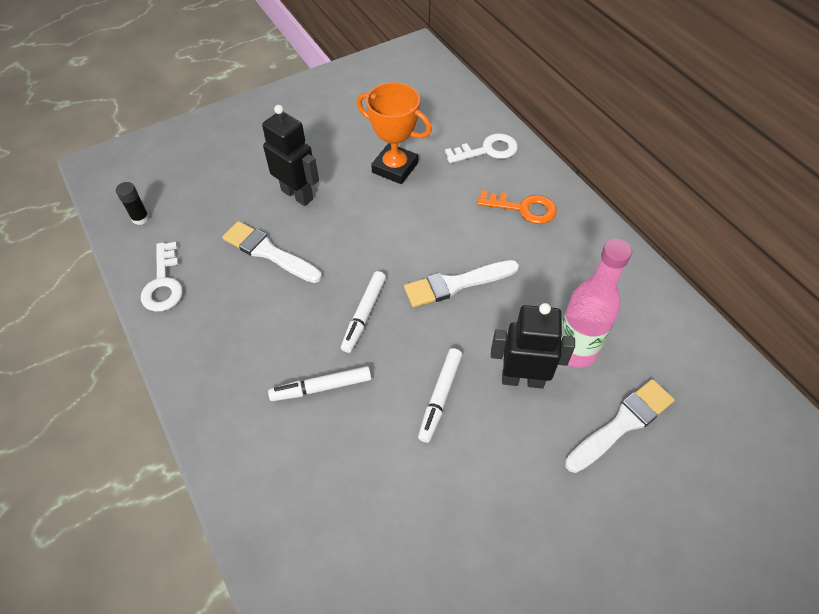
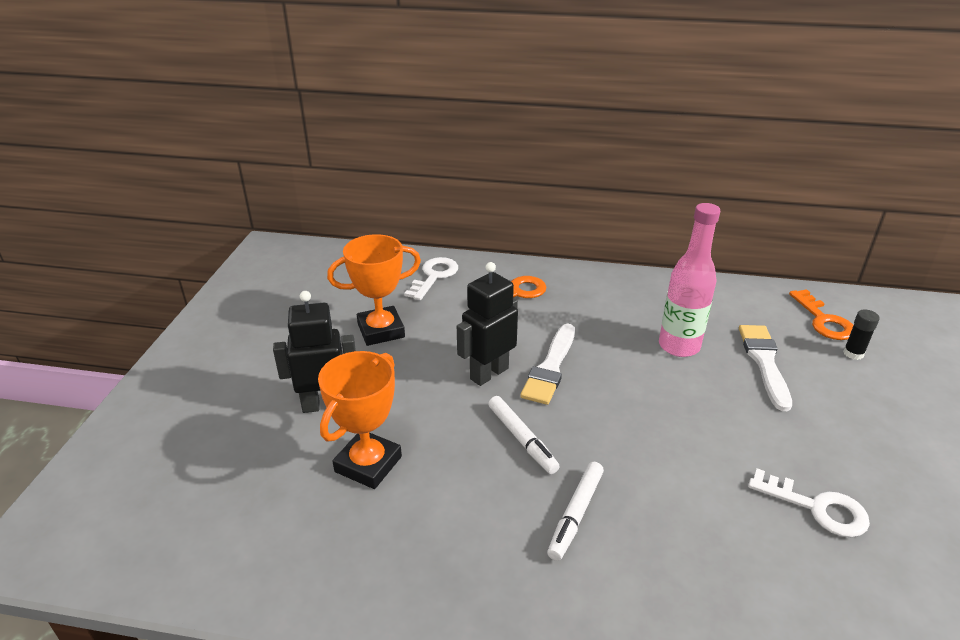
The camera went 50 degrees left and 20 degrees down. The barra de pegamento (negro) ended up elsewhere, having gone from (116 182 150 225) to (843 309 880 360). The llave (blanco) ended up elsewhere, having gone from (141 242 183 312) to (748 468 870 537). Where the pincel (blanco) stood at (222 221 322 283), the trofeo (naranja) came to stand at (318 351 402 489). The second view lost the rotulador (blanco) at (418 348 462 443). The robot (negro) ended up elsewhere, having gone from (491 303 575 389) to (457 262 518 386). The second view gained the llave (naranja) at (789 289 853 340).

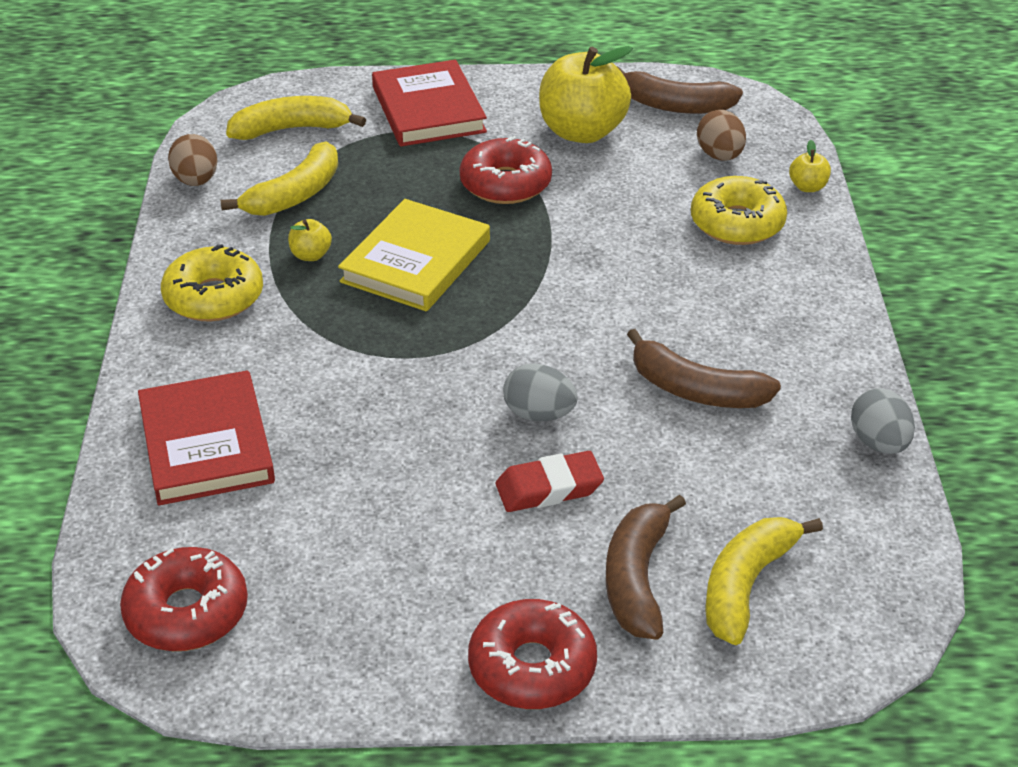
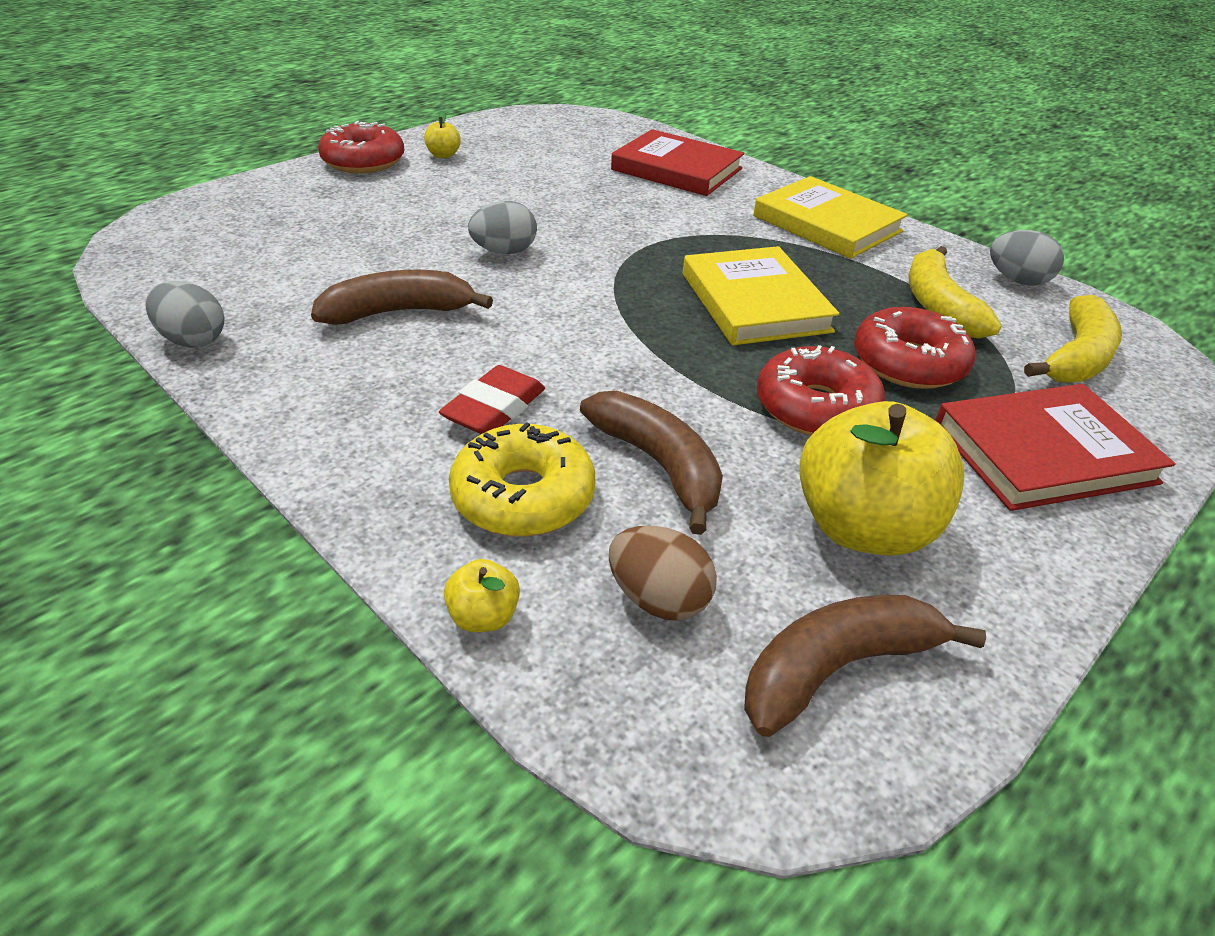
The camera went 135 degrees right and 0 degrees up. The rosquilla (rojo) ended up elsewhere, having gone from (120 547 248 651) to (854 307 975 389). Where the rosquilla (amarillo) stood at (161 244 263 322), the libro (amarillo) came to stand at (753 176 908 259). What was the huevo (marrón) at (168 134 217 186) turned into the huevo (gris) at (990 230 1064 286). The manzana (amarillo) ended up elsewhere, having gone from (288 219 332 261) to (424 111 461 158). The libro (rojo) at (372 60 487 147) ended up facing another way, 45 degrees counterclockwise from before. The goma de borrar (rojo) ended up elsewhere, having gone from (496 451 604 512) to (439 365 545 434). The plátano (marrón) ended up elsewhere, having gone from (606 495 686 640) to (580 391 723 535). The second view lost the plátano (amarillo) at (705 517 823 645).

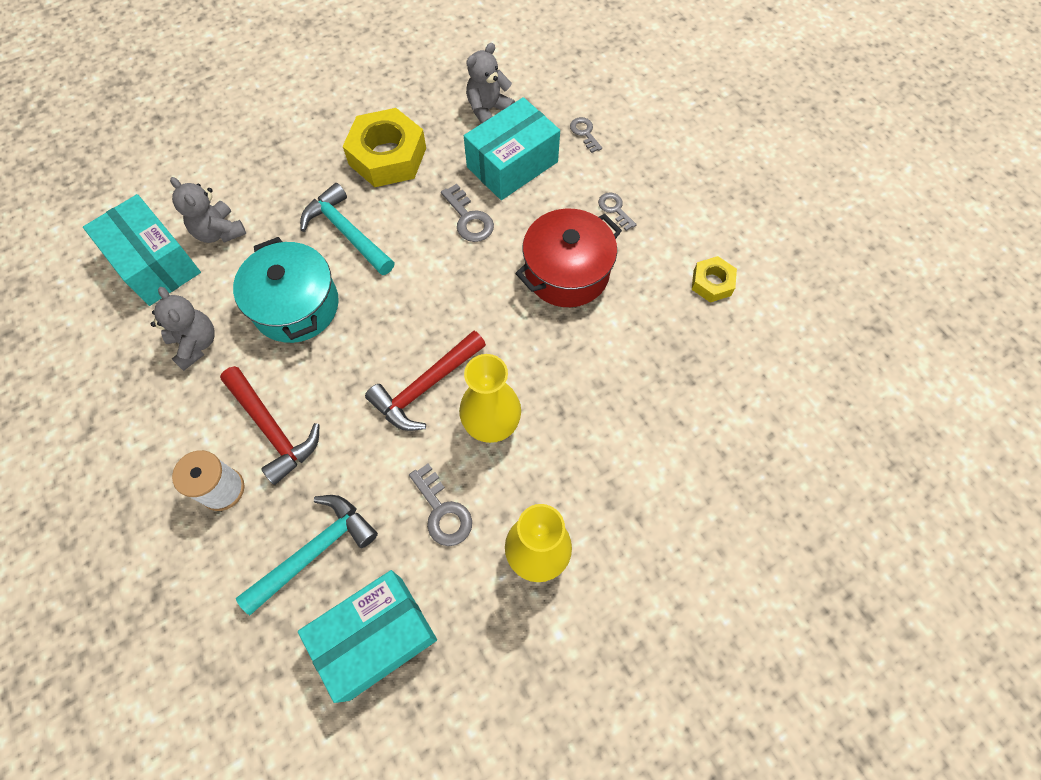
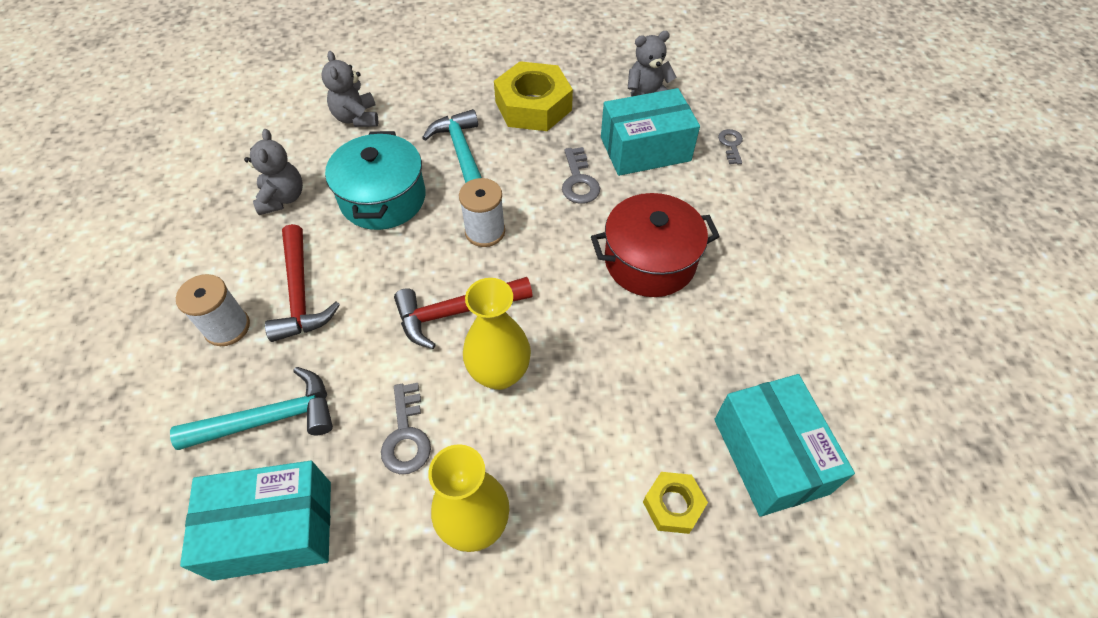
The camera went 25 degrees right and 10 degrees down. The caja (turquesa) ended up elsewhere, having gone from (83 194 201 306) to (714 374 855 517). The second view lost the llave (gris) at (598 193 637 231). The tuerca (amarillo) ended up elsewhere, having gone from (692 256 737 303) to (643 472 708 534). The second view gained the carrete (blanco) at (459 178 505 247).

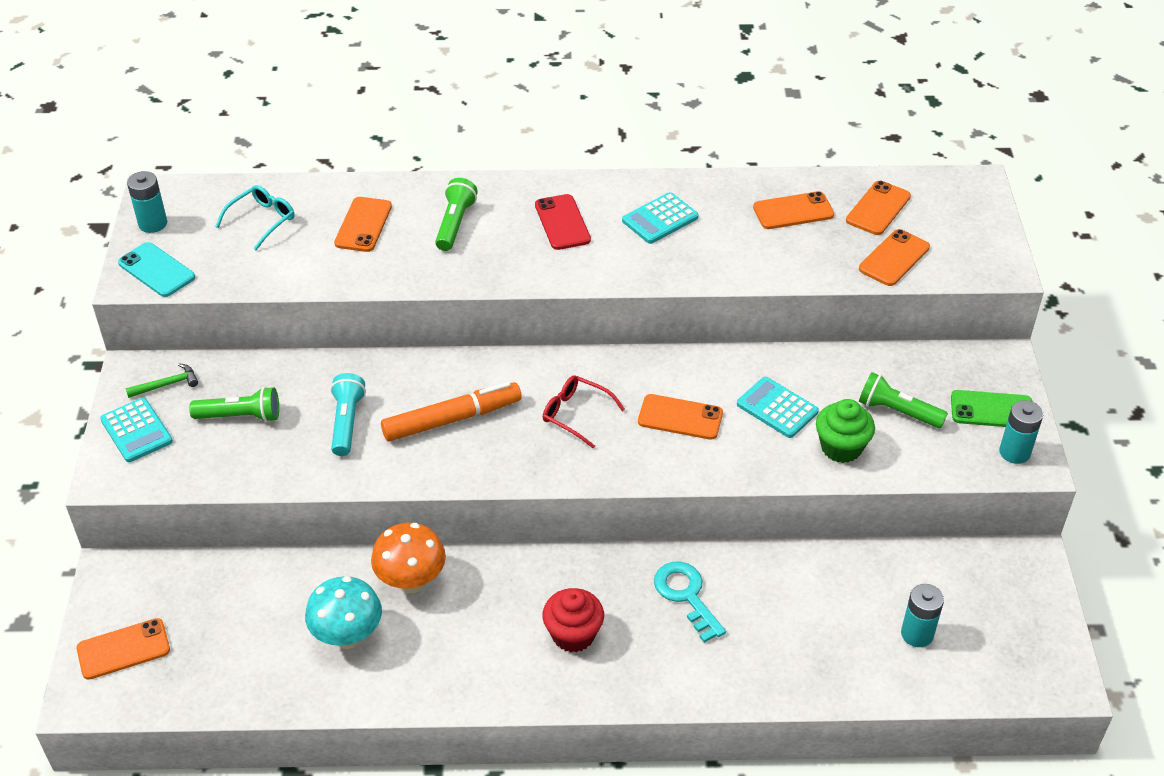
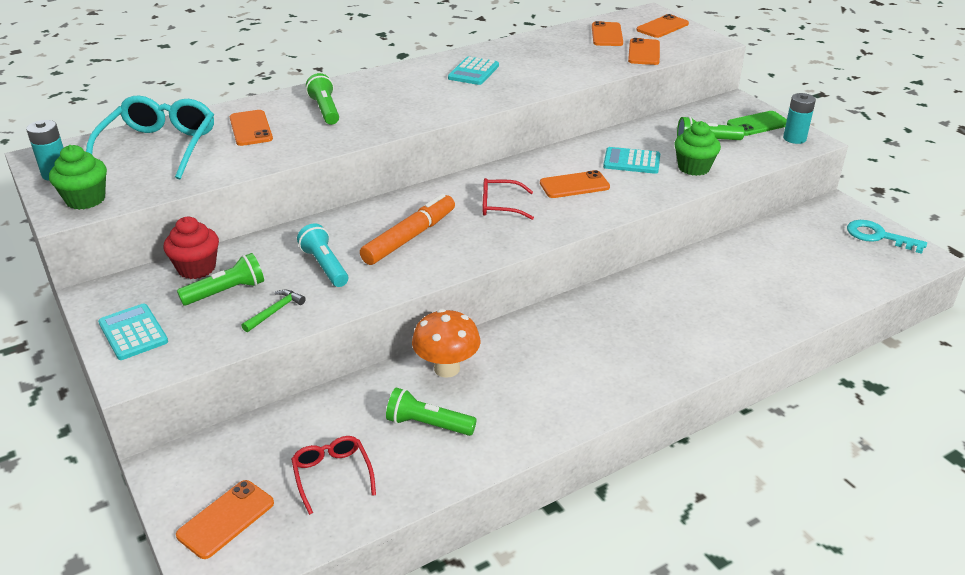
The camera went 30 degrees left and 10 degrees down. The calculadora (turquesa) at (100 398 173 462) ended up facing another way, 150 degrees counterclockwise from before. Where the móvil (turquesa) stood at (118 242 195 297), the magdalena (verde) came to stand at (49 145 107 210). The martillo (verde) ended up elsewhere, having gone from (125 364 198 398) to (241 290 306 332). The size of the gafas (turquesa) at (215 185 295 250) changed by a factor of 1.83. Where the seta (turquesa) stood at (305 576 382 649), the lámpara de mano (verde) came to stand at (386 388 477 436). The second view lost the móvil (rojo) at (535 194 591 250). The magdalena (rojo) ended up elsewhere, having gone from (542 588 604 652) to (164 217 219 279). The llave (turquesa) ended up elsewhere, having gone from (654 562 726 643) to (847 220 927 254). The móvil (naranja) ended up elsewhere, having gone from (753 191 834 229) to (636 14 689 38). The second view lost the pila (turquesa) at (901 584 944 647). The second view gained the gafas (rojo) at (291 436 376 515).

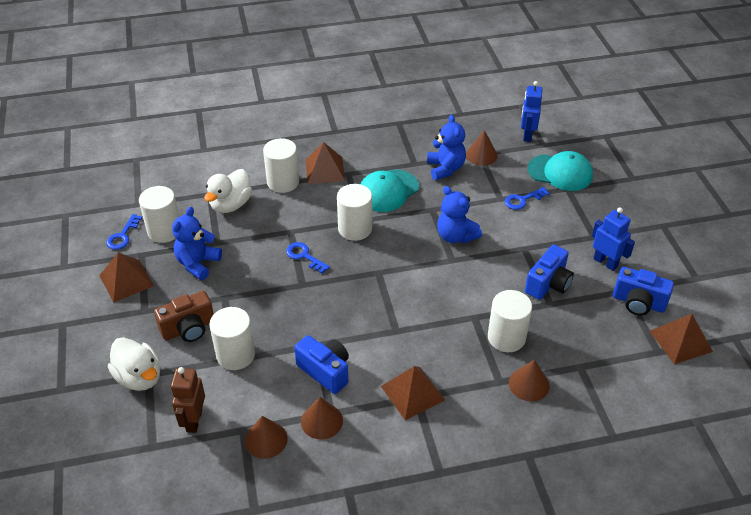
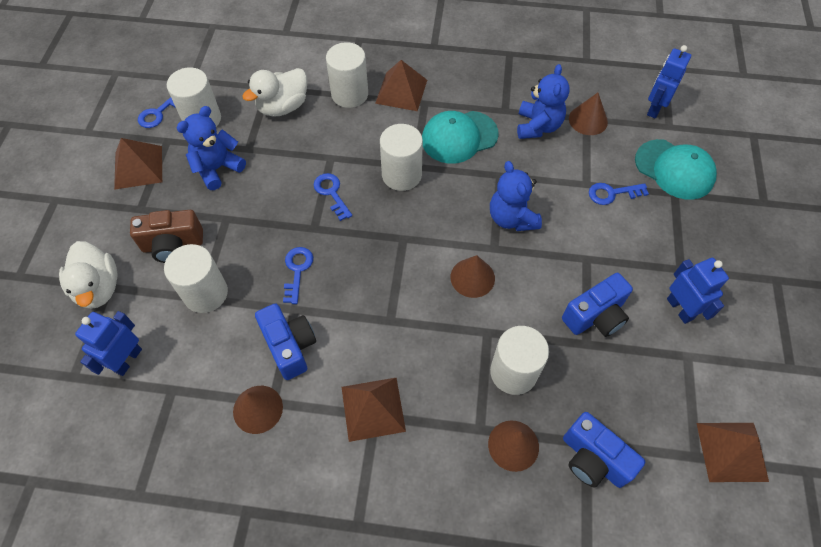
The camera went 20 degrees right and 15 degrees up. What was the robot (marrón) at (171 367 205 433) turned into the robot (azul) at (75 311 142 376). The cono (marrón) ended up elsewhere, having gone from (245 416 288 459) to (451 255 495 298). The cámara (azul) ended up elsewhere, having gone from (613 267 674 316) to (563 412 645 488). The second view gained the llave (azul) at (283 247 313 304).

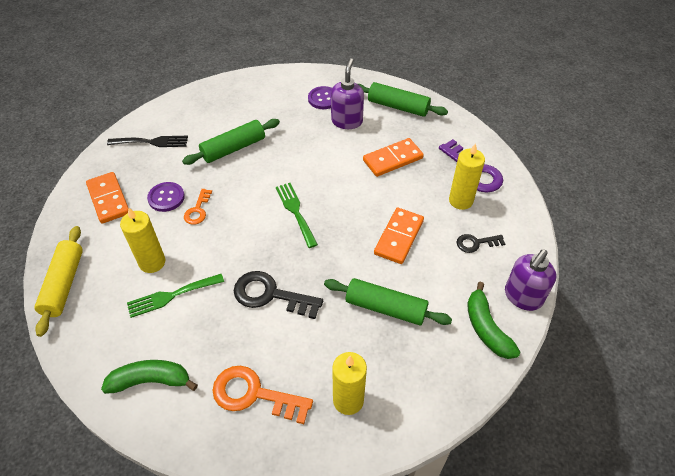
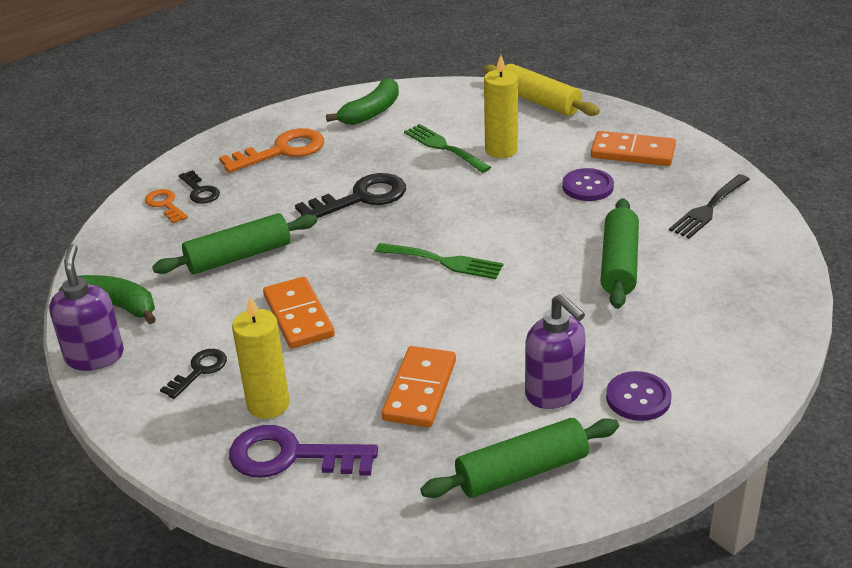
The camera went 135 degrees right and 15 degrees down. The tenedor (verde) at (127 274 224 318) ended up facing another way, 60 degrees counterclockwise from before. The llave (naranja) ended up elsewhere, having gone from (184 189 212 225) to (145 189 188 224). Where the vela (amarillo) stood at (332 352 367 415), the llave (negro) came to stand at (179 170 220 204).

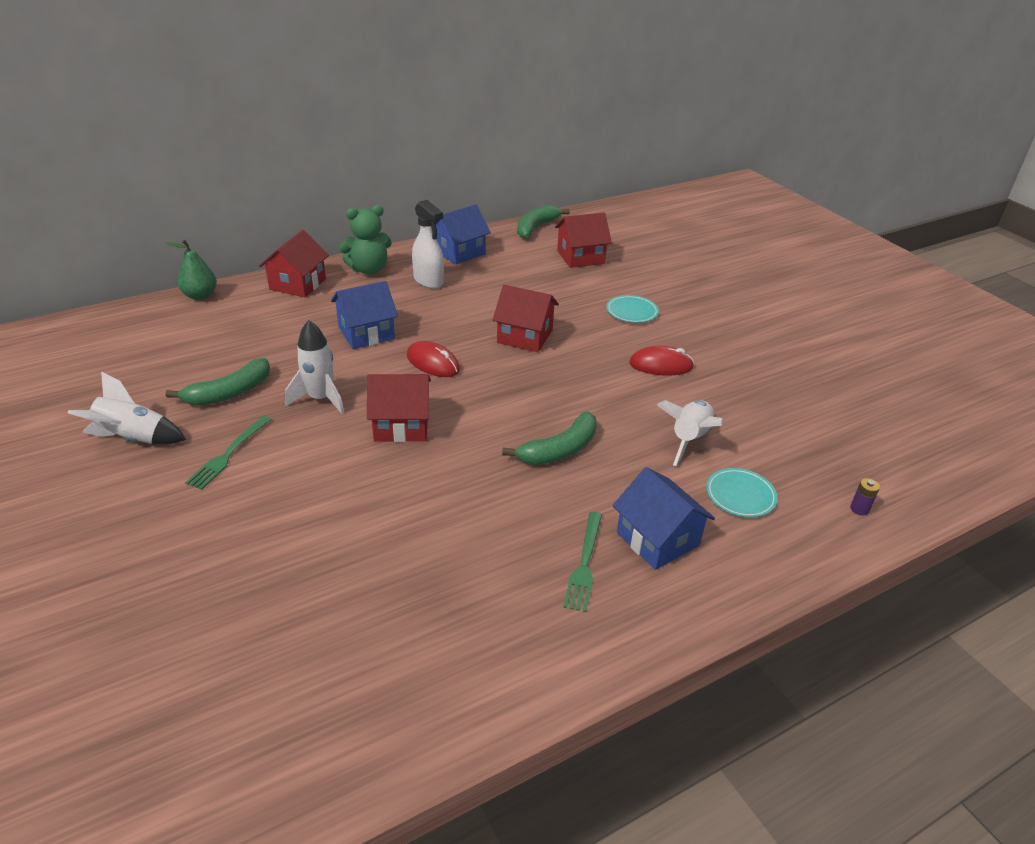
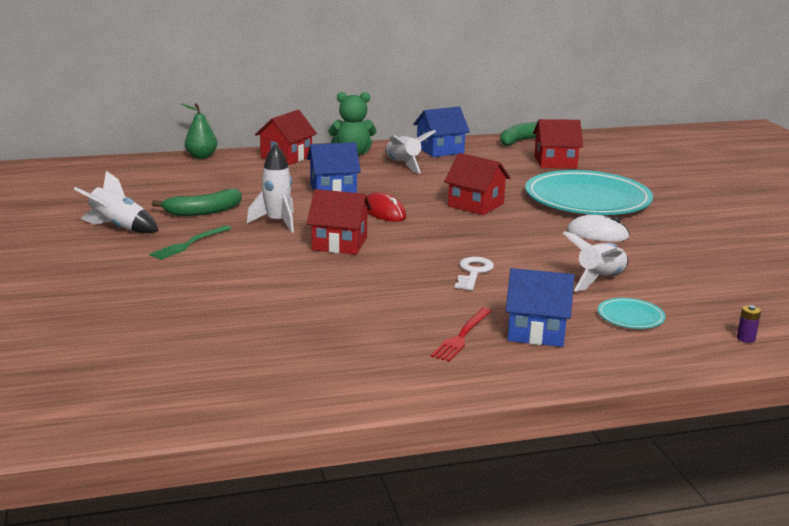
The camera went 15 degrees right and 15 degrees down. Where the pulverizador (blanco) stood at (412 200 444 289), the cohete (blanco) came to stand at (385 130 436 173). Where the plátano (verde) stood at (502 411 597 465), the llave (blanco) came to stand at (455 257 494 290). What was the tenedor (verde) at (563 511 602 612) turned into the tenedor (rojo) at (431 308 492 362). The size of the plato (turquesa) at (606 295 659 323) changed by a factor of 2.47. The casa (azul) at (612 467 715 570) ended up facing another way, 60 degrees counterclockwise from before. What was the ratón (rojo) at (629 346 694 376) turned into the ratón (blanco) at (567 215 630 242).

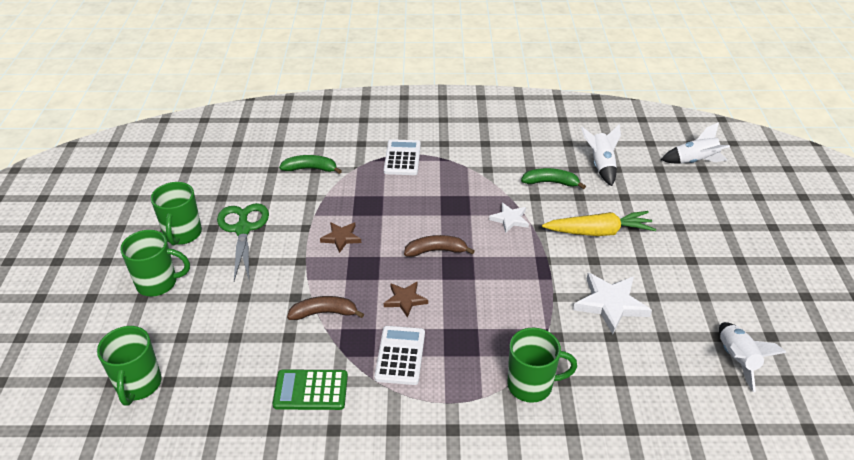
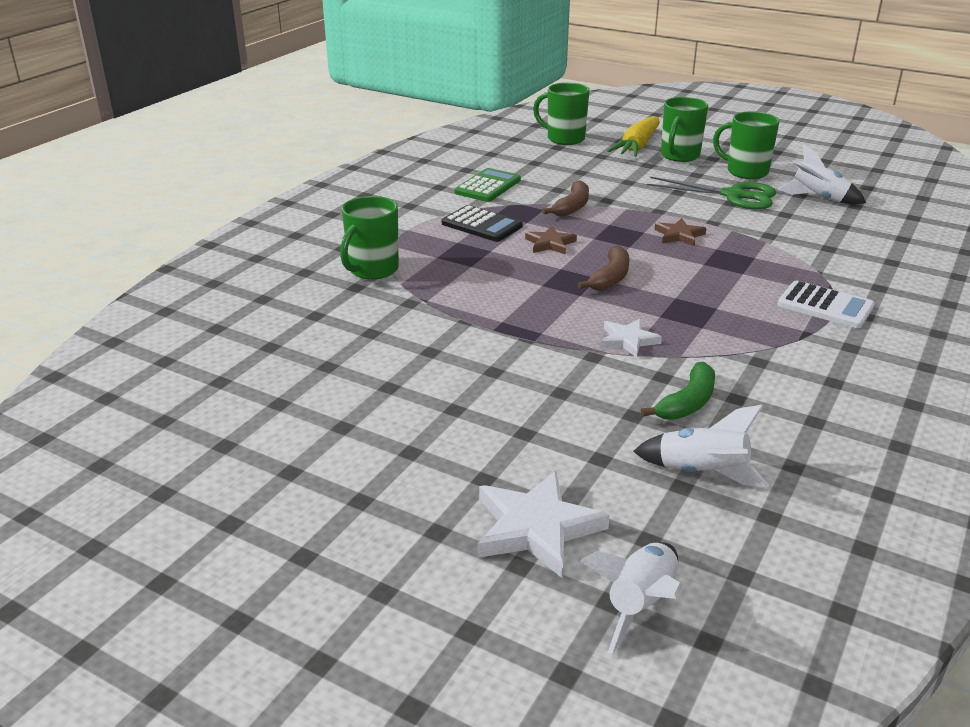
The camera went 120 degrees right and 10 degrees down. The second view lost the plátano (verde) at (279 155 342 174). What was the calculadora (blanco) at (374 326 425 385) turned into the calculadora (negro) at (442 205 523 242). The zanahoria (amarillo) ended up elsewhere, having gone from (542 211 656 236) to (607 116 660 157). The estrella (blanco) ended up elsewhere, having gone from (573 273 652 334) to (478 471 610 578). The cohete (blanco) ended up elsewhere, having gone from (719 322 787 392) to (778 144 866 205).

